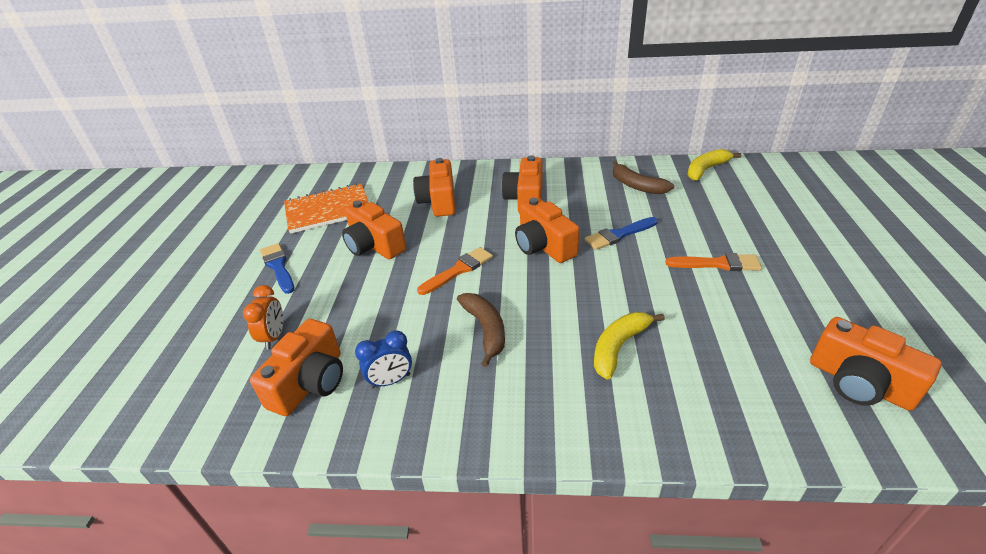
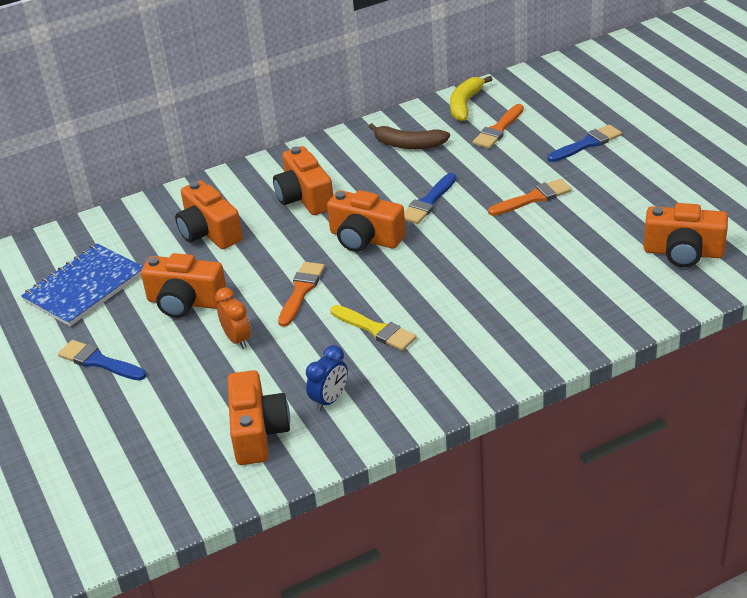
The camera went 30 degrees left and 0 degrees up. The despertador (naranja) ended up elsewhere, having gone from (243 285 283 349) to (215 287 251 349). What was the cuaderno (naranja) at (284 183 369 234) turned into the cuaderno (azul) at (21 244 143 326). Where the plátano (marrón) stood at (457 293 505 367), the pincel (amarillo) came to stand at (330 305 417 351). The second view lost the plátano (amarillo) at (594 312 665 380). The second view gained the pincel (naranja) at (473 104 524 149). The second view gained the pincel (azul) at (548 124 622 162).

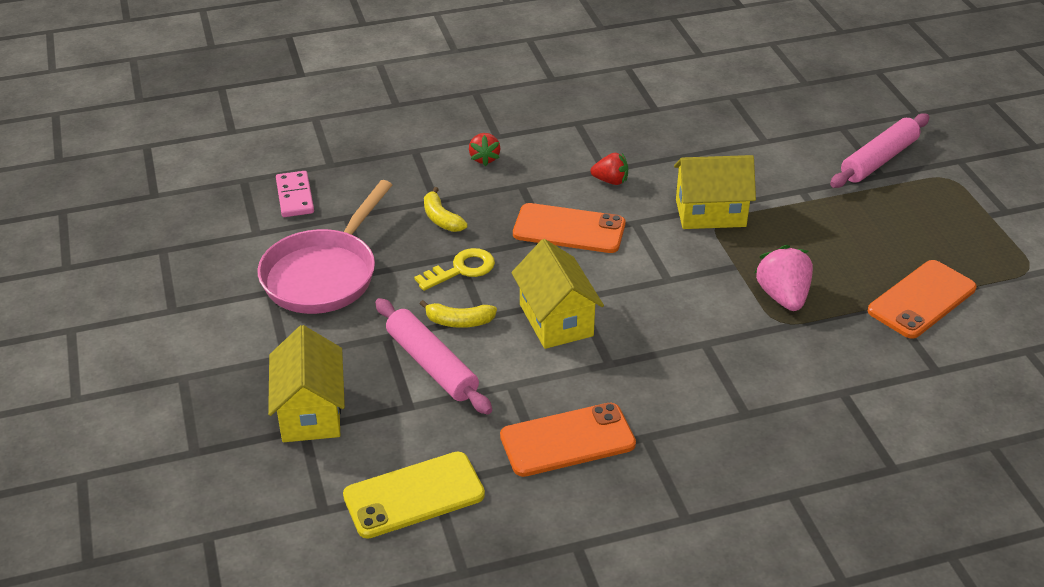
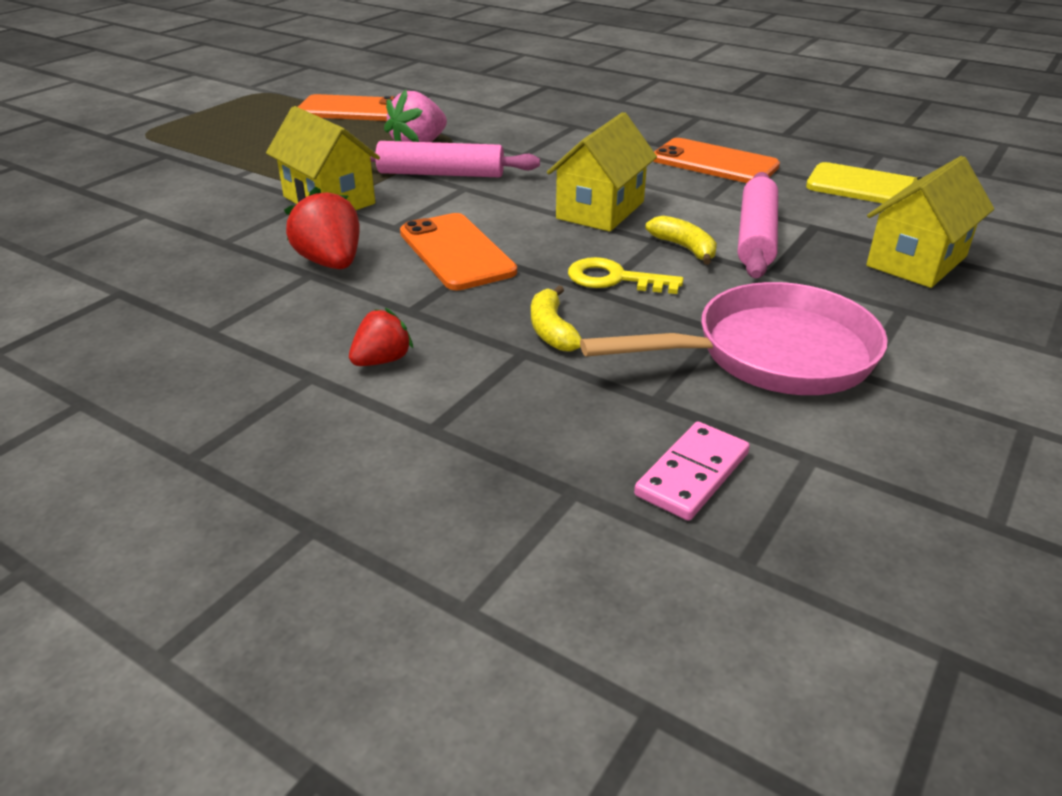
The camera went 130 degrees left and 5 degrees down. The plátano (amarillo) at (424 187 468 232) ended up facing another way, 150 degrees clockwise from before. The size of the fresa (rojo) at (591 153 628 185) changed by a factor of 1.57. The rodillo (rosa) ended up elsewhere, having gone from (830 113 929 188) to (370 141 540 177).

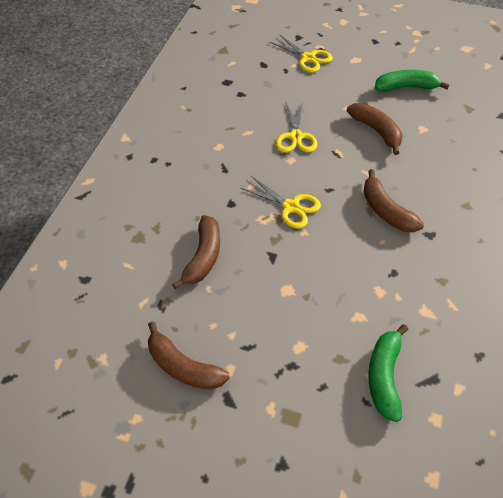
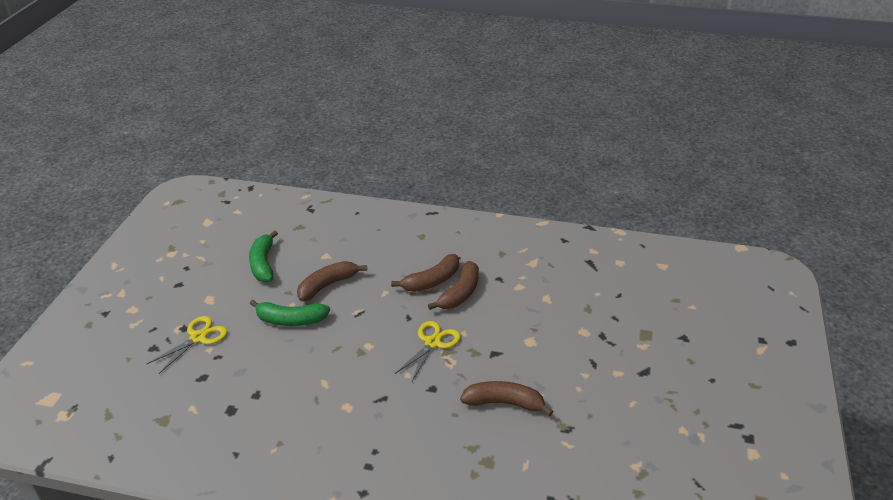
The camera went 95 degrees left and 15 degrees down. The plátano (marrón) ended up elsewhere, having gone from (148 322 230 390) to (428 261 479 310). The second view lost the tijeras (amarillo) at (276 101 317 152). The plátano (verde) ended up elsewhere, having gone from (368 324 408 422) to (250 300 330 326).

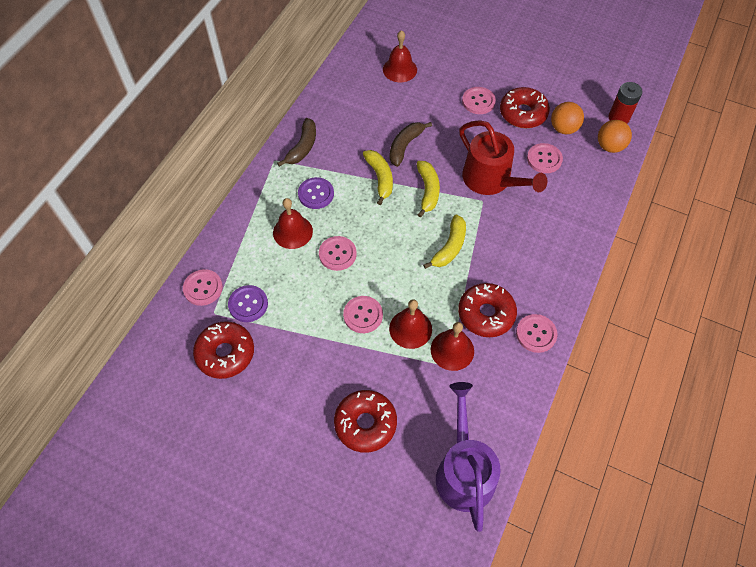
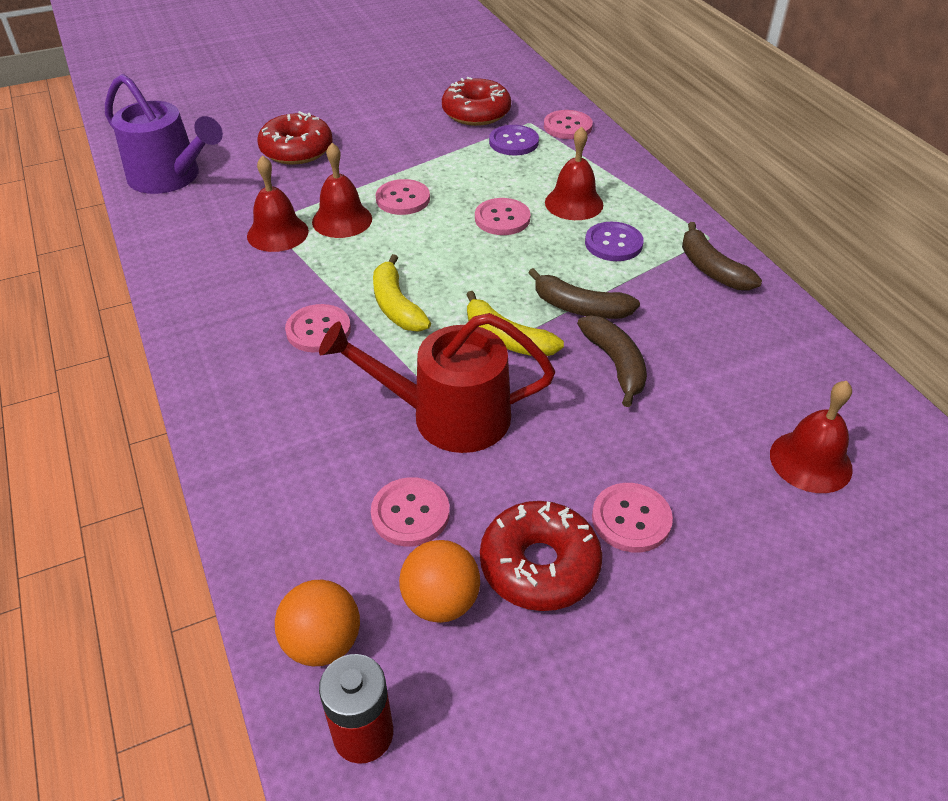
The camera went 130 degrees right and 15 degrees down. What was the plátano (amarillo) at (363 150 393 205) turned into the plátano (marrón) at (528 268 640 319). The second view lost the rosquilla (rojo) at (458 283 517 337). The botón (rosa) ended up elsewhere, having gone from (516 314 557 353) to (285 304 351 352).

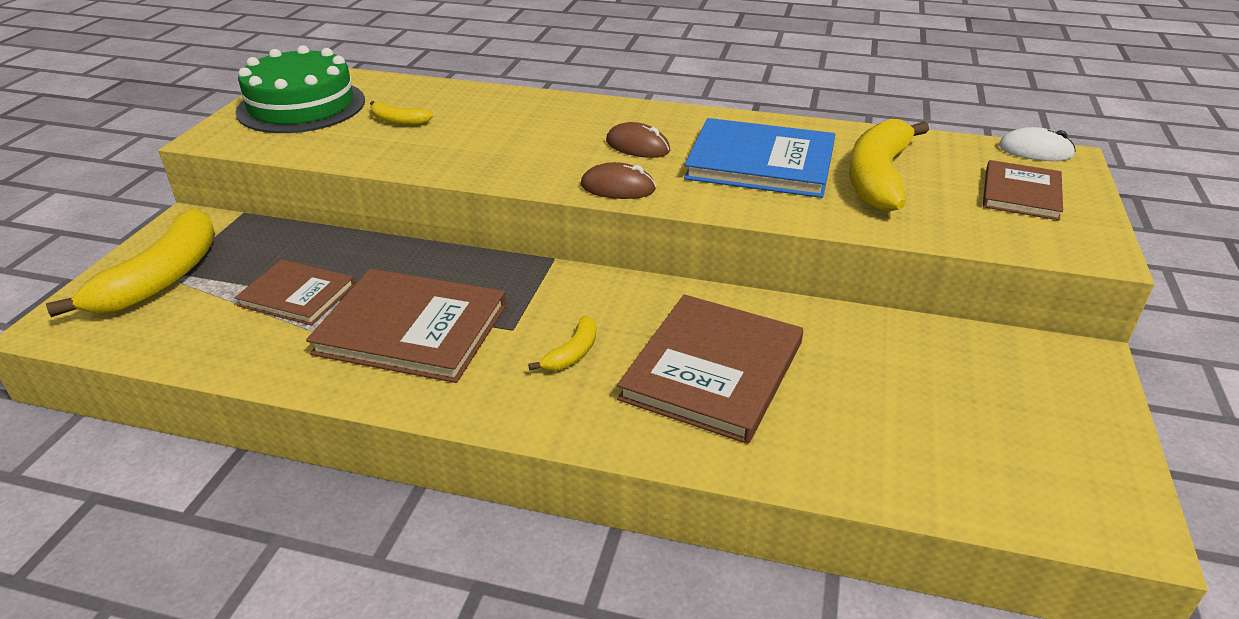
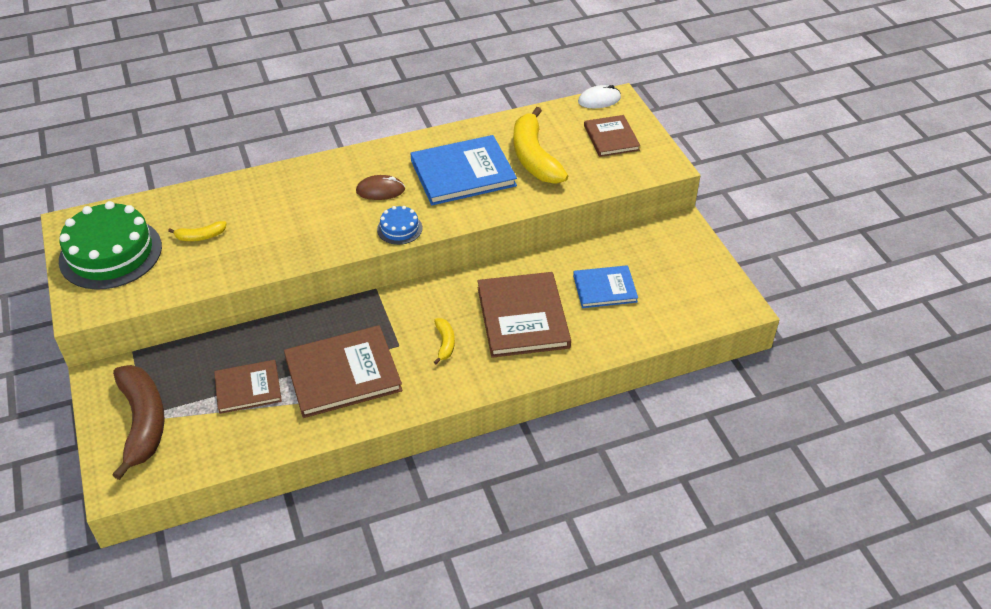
The camera went 35 degrees left and 10 degrees up. What was the plátano (amarillo) at (46 208 215 317) turned into the plátano (marrón) at (112 365 165 480). Where the ratón (marrón) stood at (581 162 656 199), the tarta (azul) came to stand at (377 206 422 245). The second view gained the libro (azul) at (573 265 638 308).

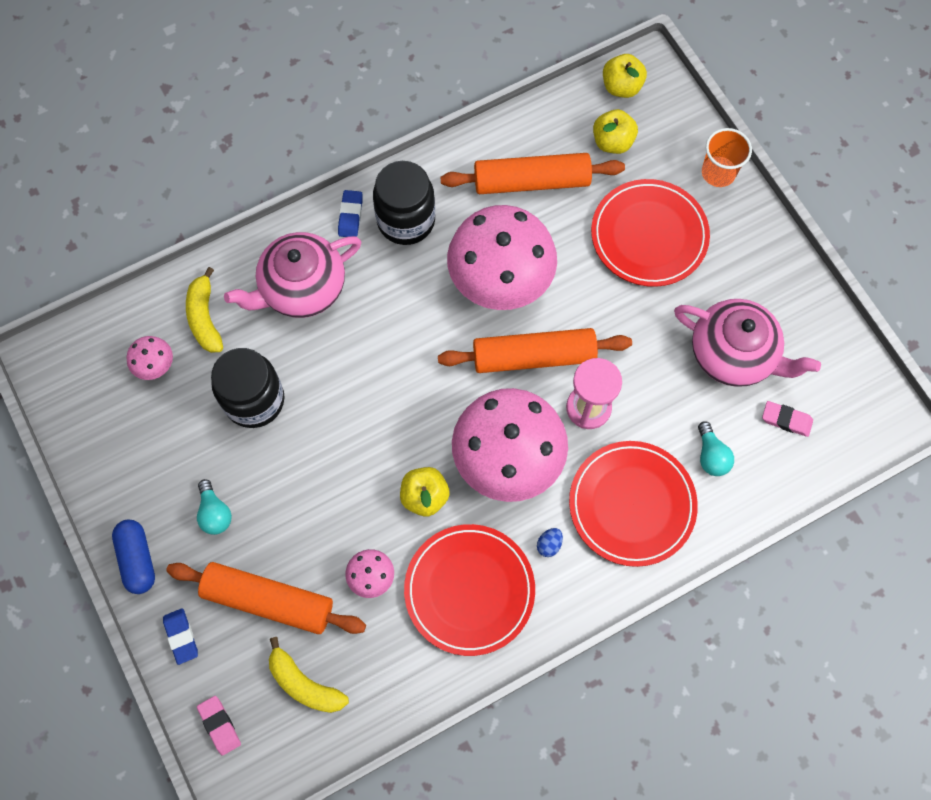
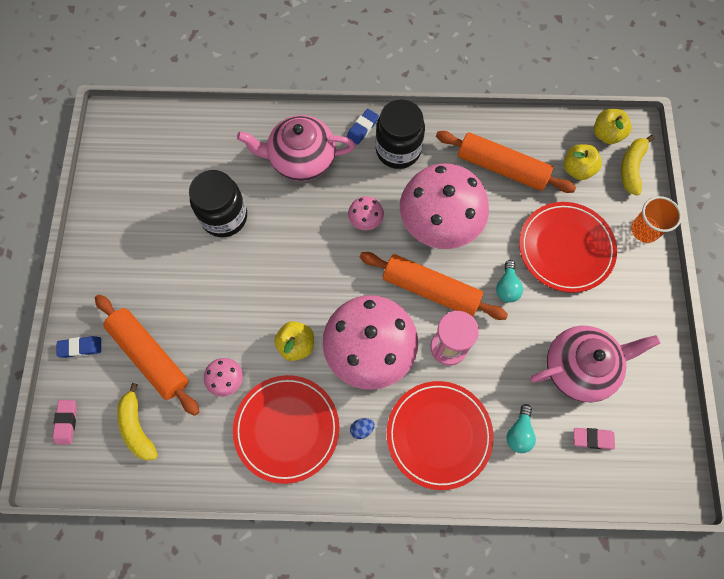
The camera went 30 degrees right and 0 degrees up. The second view lost the cápsula (azul) at (112 520 155 594). The seta (rosa) ended up elsewhere, having gone from (126 336 173 380) to (348 196 384 230). The goma de borrar (azul) at (163 608 198 665) ended up facing another way, 75 degrees clockwise from before. The plátano (amarillo) ended up elsewhere, having gone from (186 267 223 353) to (621 135 655 196). The bombilla (turquesa) ended up elsewhere, having gone from (197 479 232 535) to (496 260 523 303). The tetera (rosa) at (674 299 821 387) ended up facing another way, 75 degrees counterclockwise from before. The goma de borrar (rosa) at (762 401 813 437) ended up facing another way, 45 degrees counterclockwise from before.

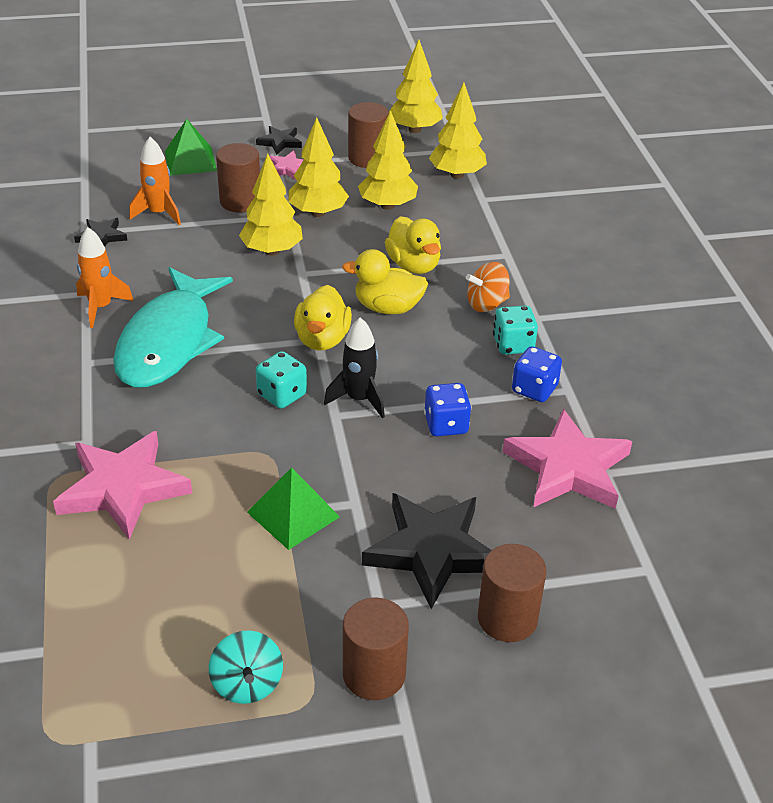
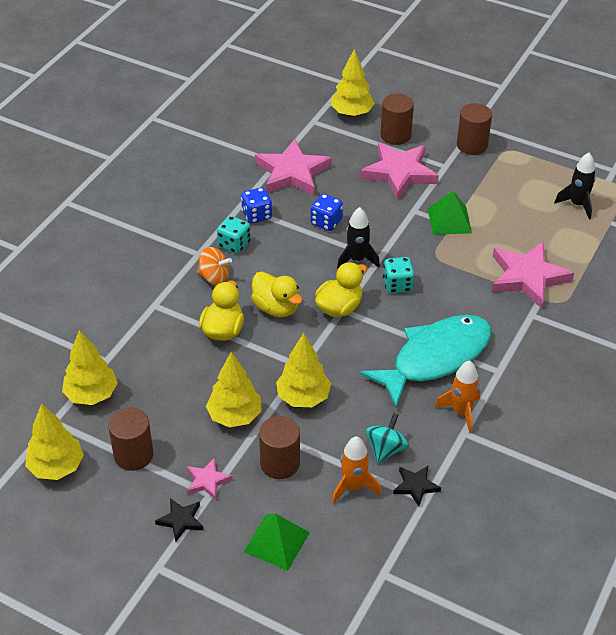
The camera went 140 degrees left and 5 degrees up. The peonza (turquesa) ended up elsewhere, having gone from (209 630 283 704) to (366 413 409 464). The árbol (amarillo) ended up elsewhere, having gone from (358 110 418 210) to (331 49 375 117). What was the estrella (negro) at (362 493 492 609) turned into the estrella (rosa) at (360 142 439 200). The second view gained the cohete (negro) at (554 153 596 220).

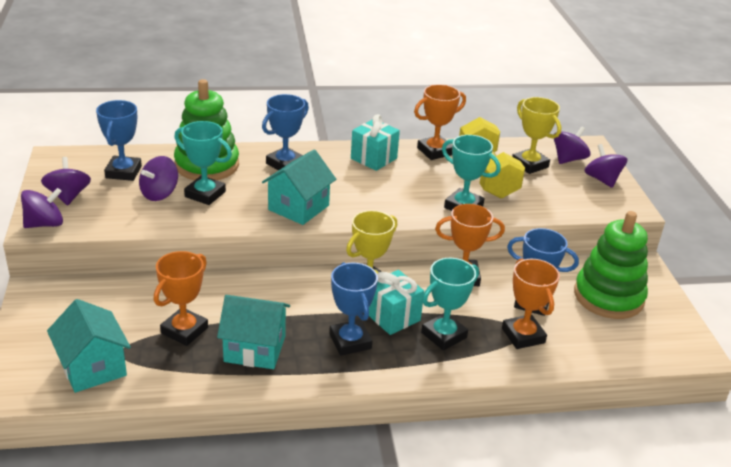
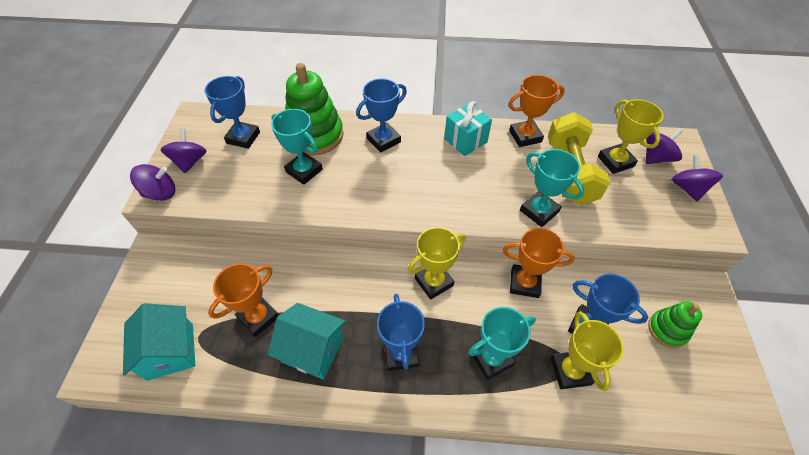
The camera went 15 degrees right and 20 degrees up. The second view lost the peonza (morado) at (139 156 178 201). The second view lost the casa (turquesa) at (262 150 336 225). The second view lost the regalo (turquesa) at (369 270 424 335). What was the trofeo (naranja) at (502 258 560 349) turned into the trofeo (amarillo) at (551 311 624 391). The size of the juguete apilable (verde) at (574 211 648 319) changed by a factor of 0.55.

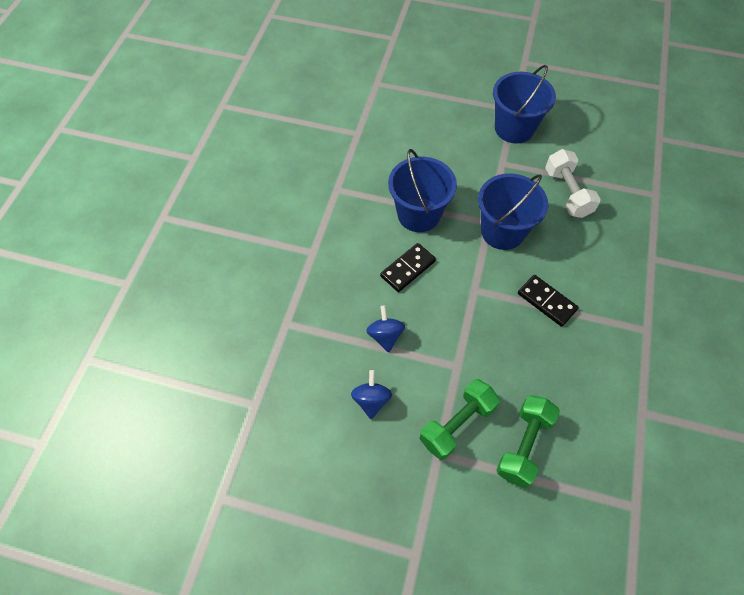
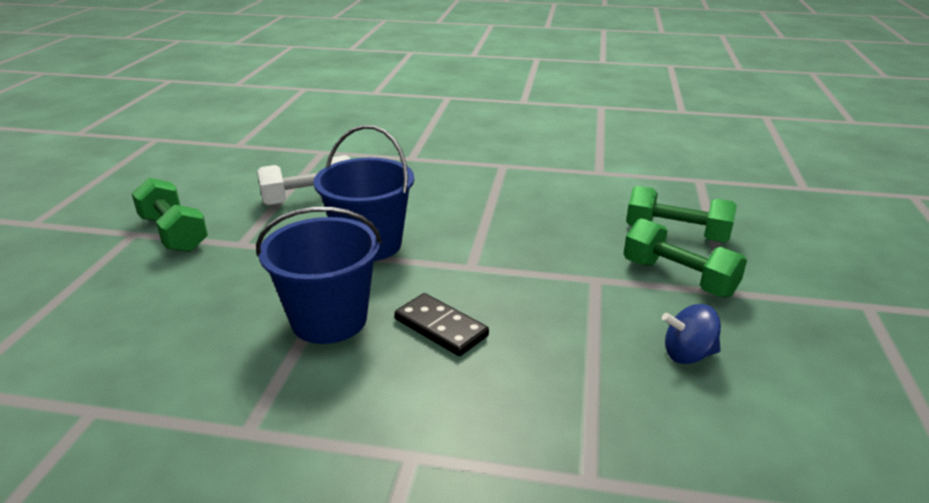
The camera went 95 degrees left and 30 degrees down. The second view lost the peonza (azul) at (366 306 405 353). Where the balde (azul) stood at (493 65 556 144), the mancuerna (verde) came to stand at (131 178 208 252). The second view lost the ficha de dominó (negro) at (518 275 578 327).

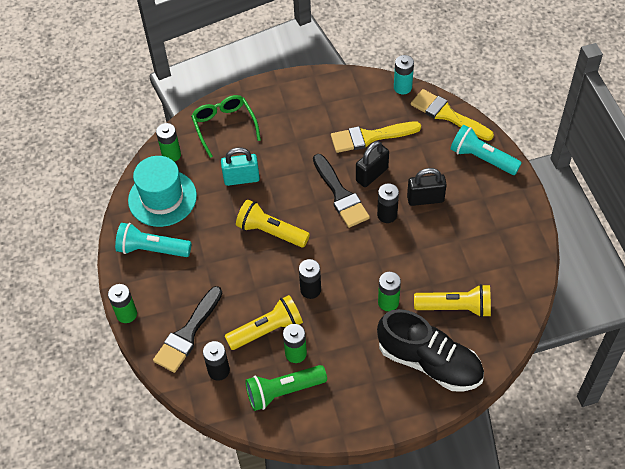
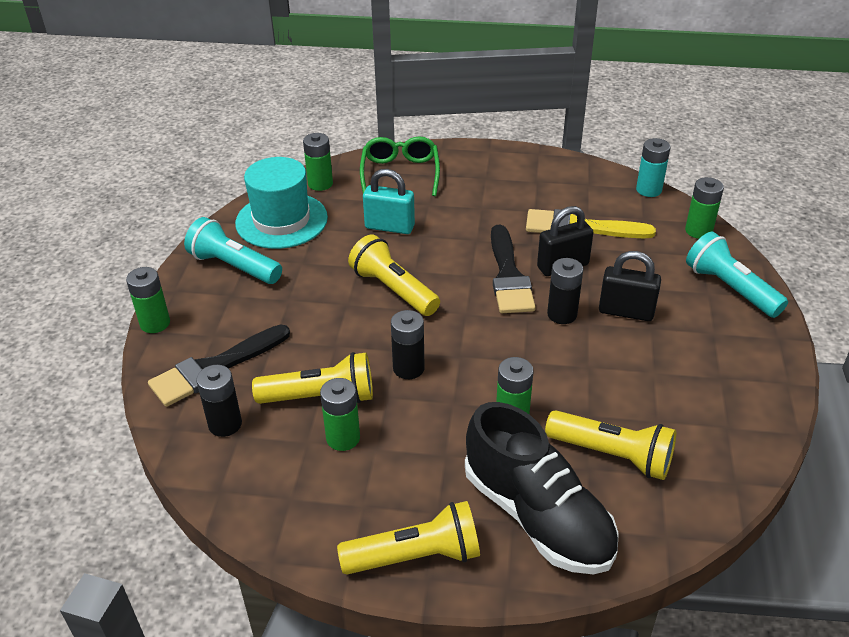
The camera went 20 degrees right and 15 degrees down. The second view lost the lámpara de mano (verde) at (245 365 327 411). Where the pincel (amarillo) stood at (411 89 494 141), the pila (verde) came to stand at (685 177 724 239). The second view gained the lámpara de mano (amarillo) at (337 501 480 574).

